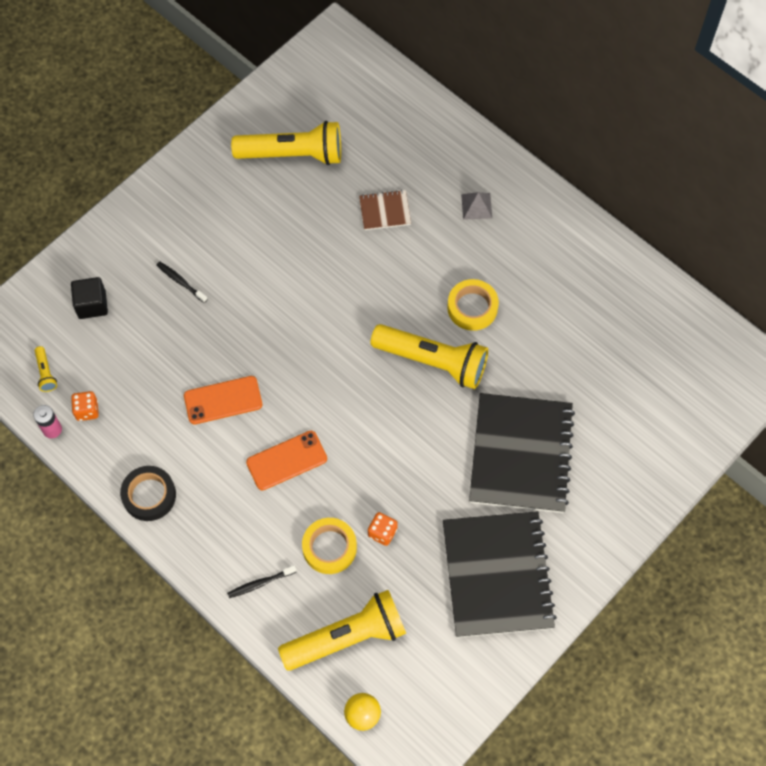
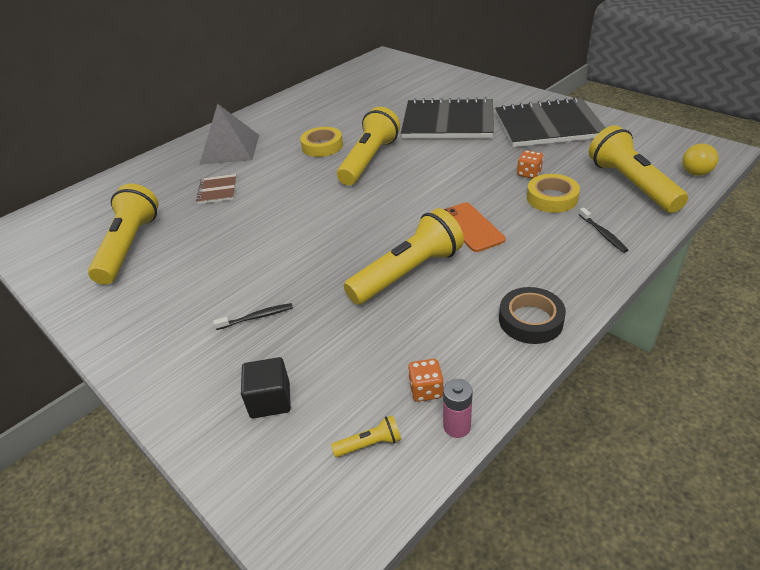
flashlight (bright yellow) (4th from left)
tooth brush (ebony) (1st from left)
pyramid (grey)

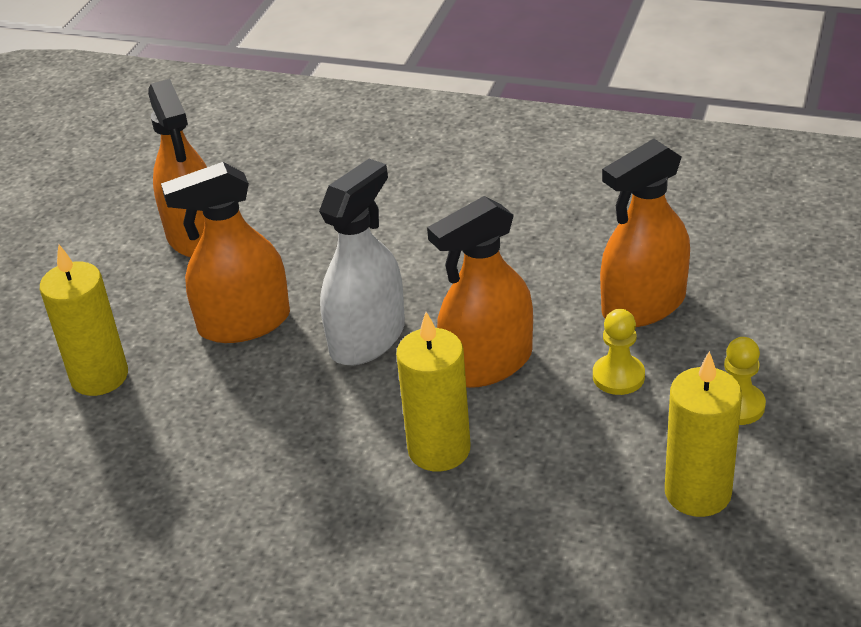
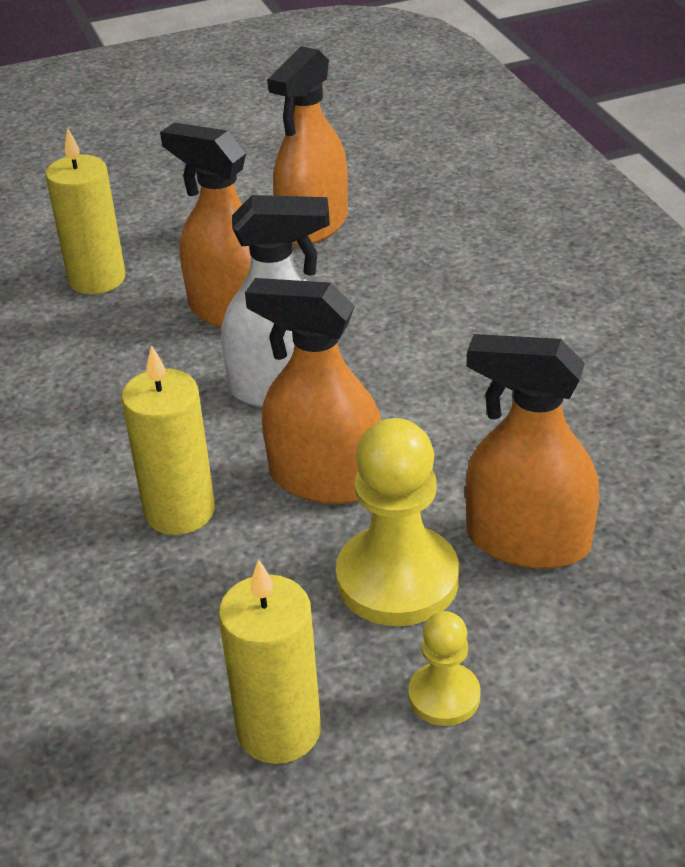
chess pawn (bright yellow) (1st from left)

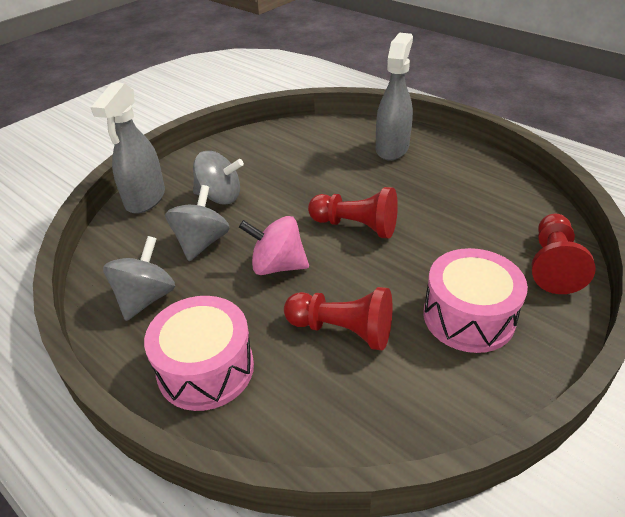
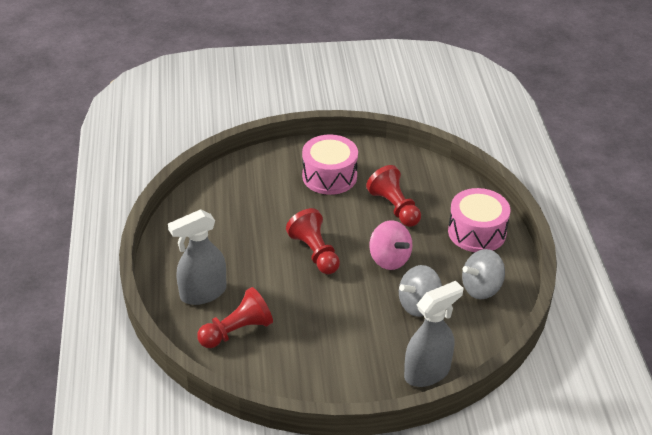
whirligig (grey) (3rd from left in the first image)
chess pawn (scarlet) (1st from left)

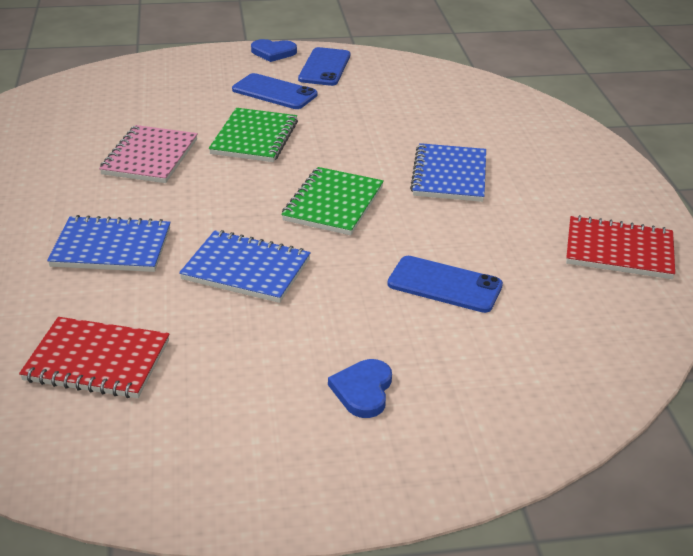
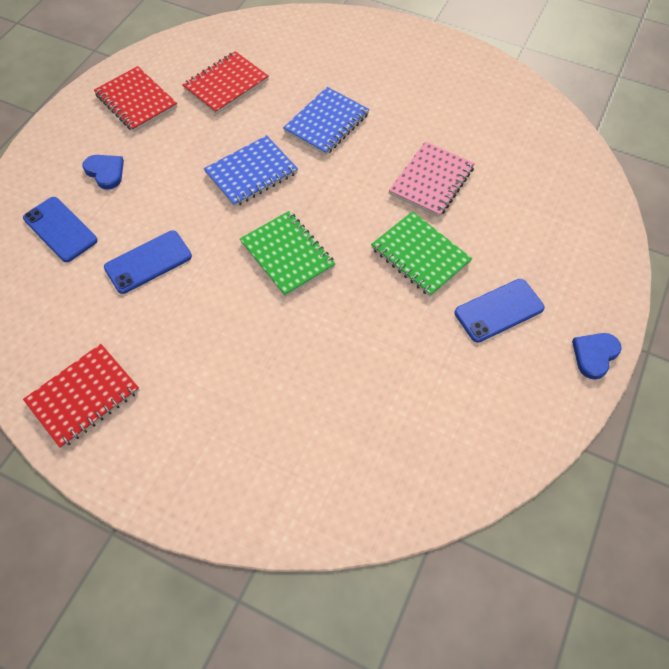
exercise book (royal blue) (3rd from left in the first image)
exercise book (scarlet) (2nd from left)
smartphone (royal blue) (1st from left)
exercise book (pink)

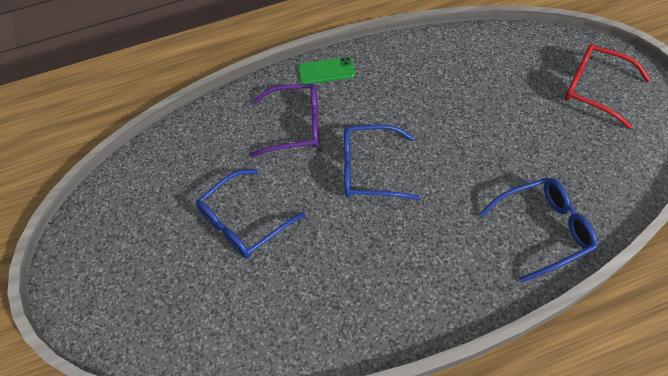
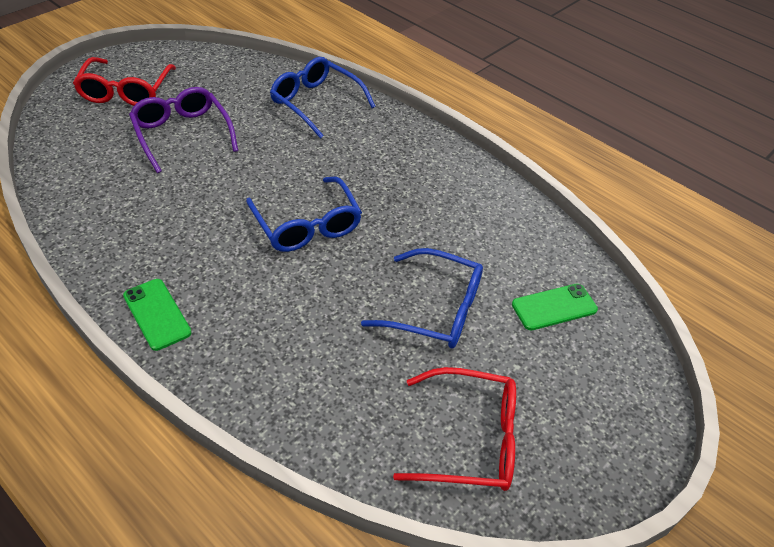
glasses (scarlet) (2nd from left)
smartphone (leaf-green) (2nd from left)
glasses (purple)

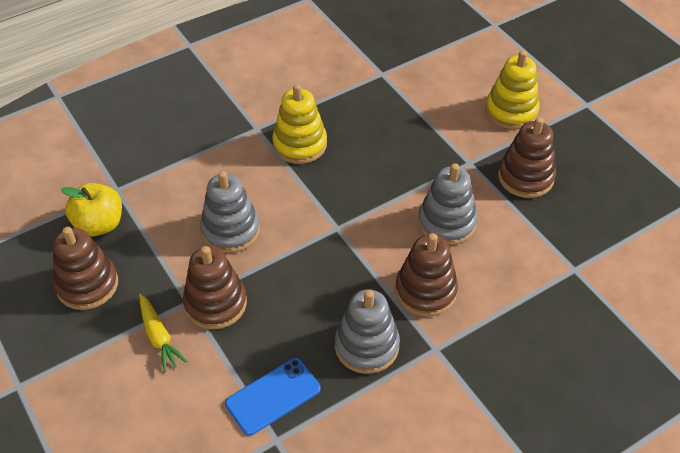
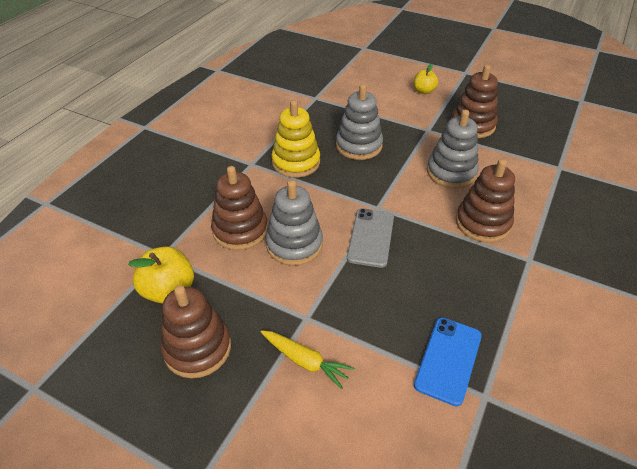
smartphone (grey)
ring stacker (dark brown) (2nd from left)
ring stacker (grey) (2nd from left)
apple fruit (bright yellow) (2nd from left)

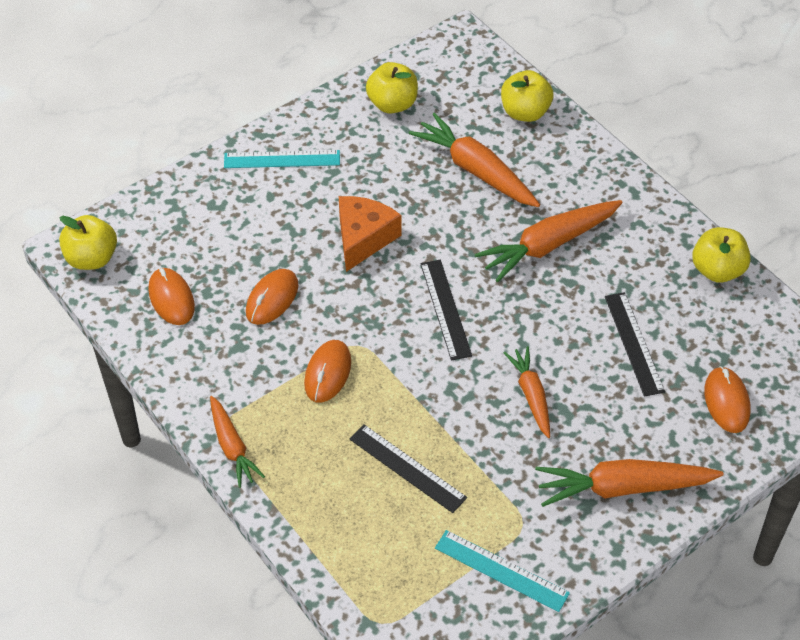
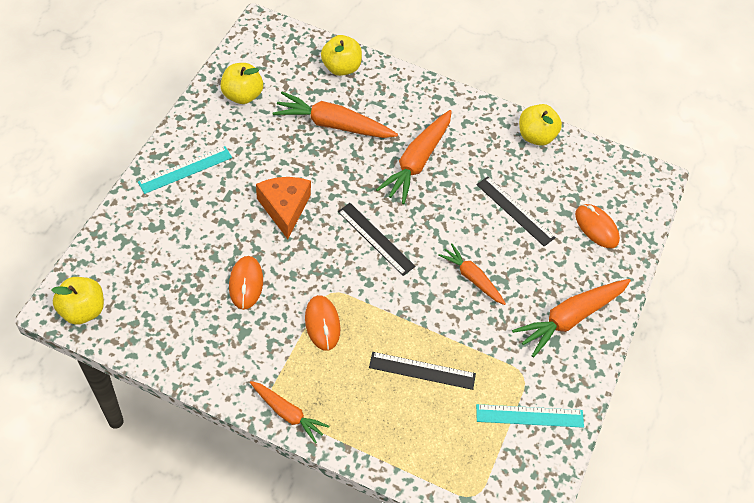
mouse (orange-coloured) (1st from left in the first image)

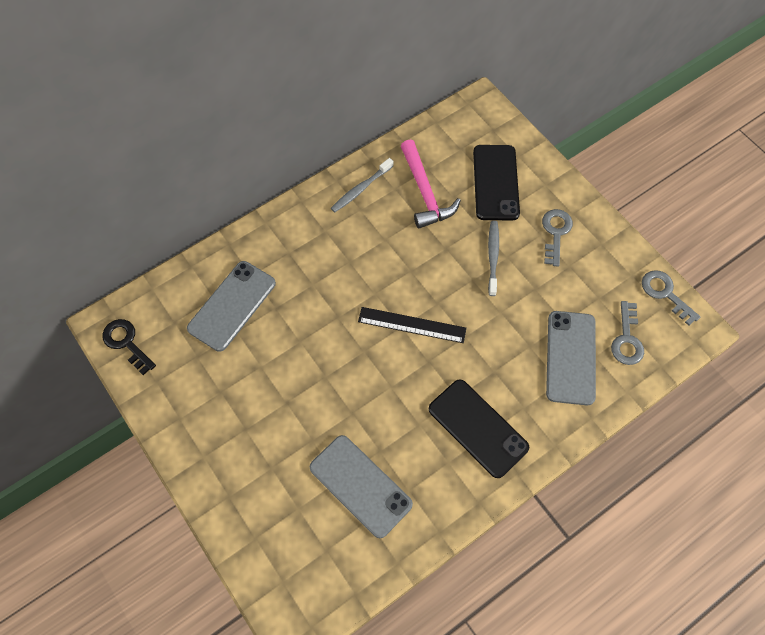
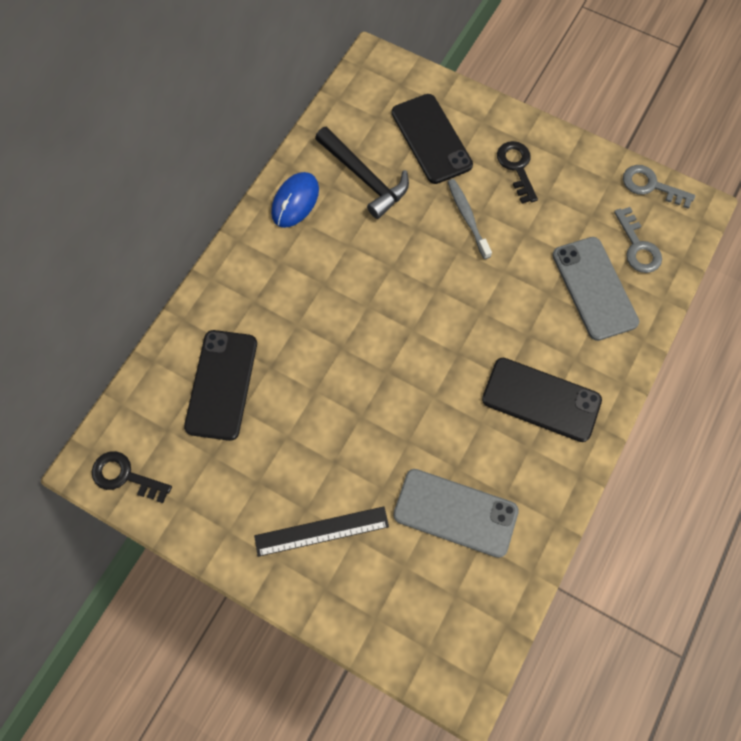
straightedge (ebony)
mouse (royal blue)
smartphone (ebony) (1st from left)
claw hammer (ebony)
latchkey (ebony) (2nd from left)

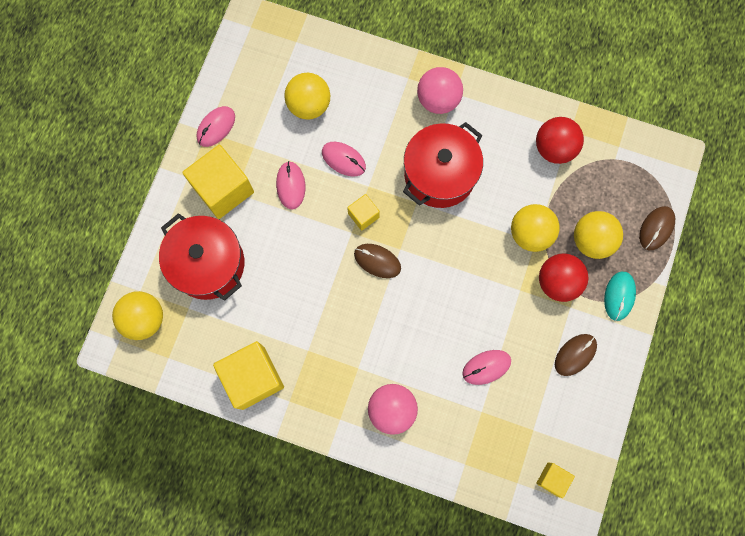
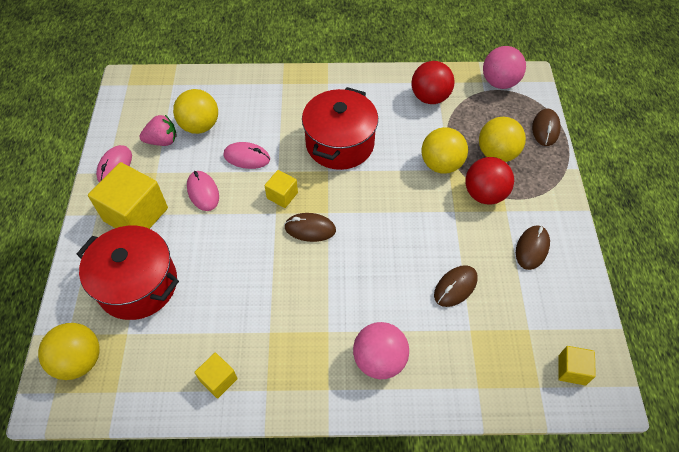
mouse (teal)
strawberry (pink)
ball (pink) (2nd from left)
mouse (dark brown) (2nd from left)
block (bright yellow) (2nd from left)

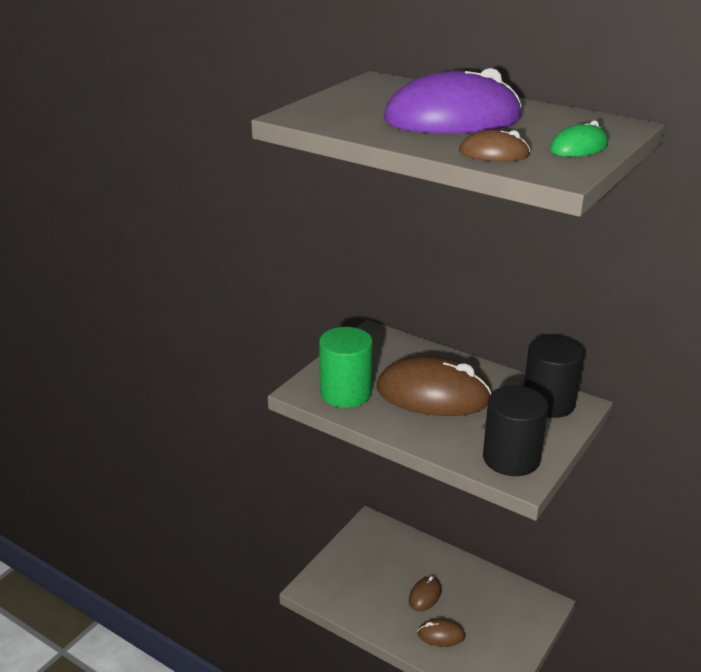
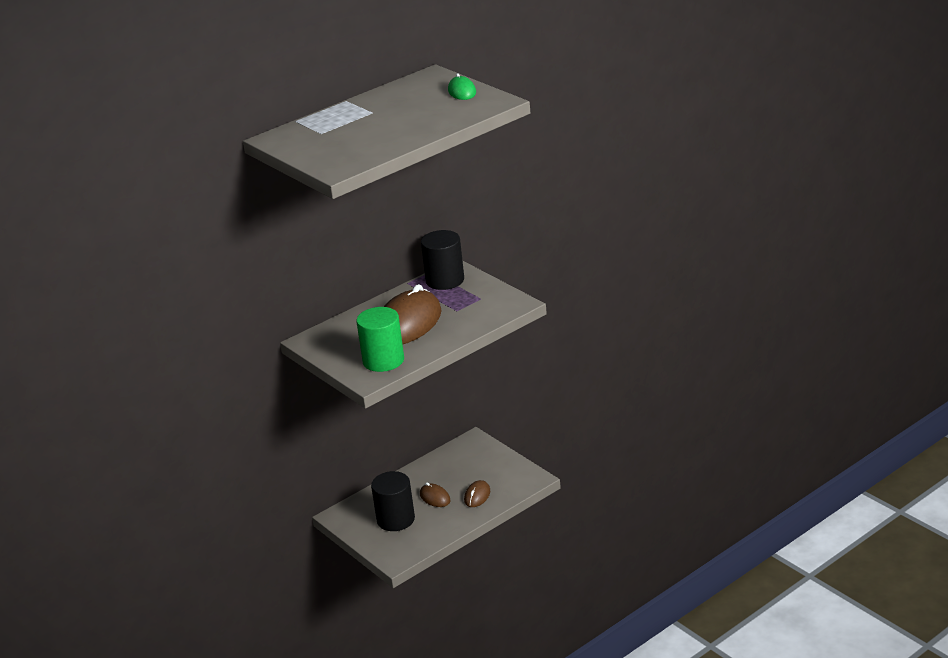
mouse (purple)
mouse (dark brown) (4th from left in the first image)
cylinder shape (ebony) (1st from left)

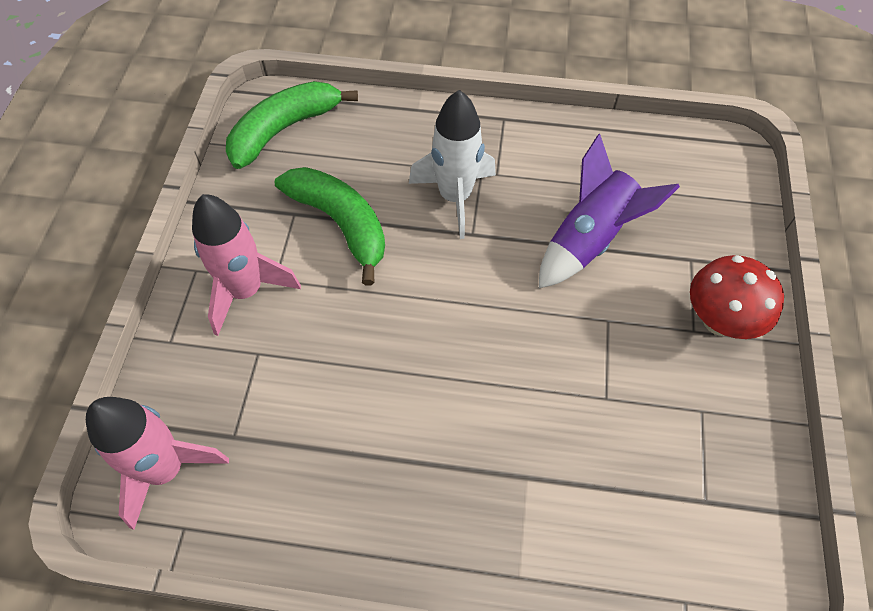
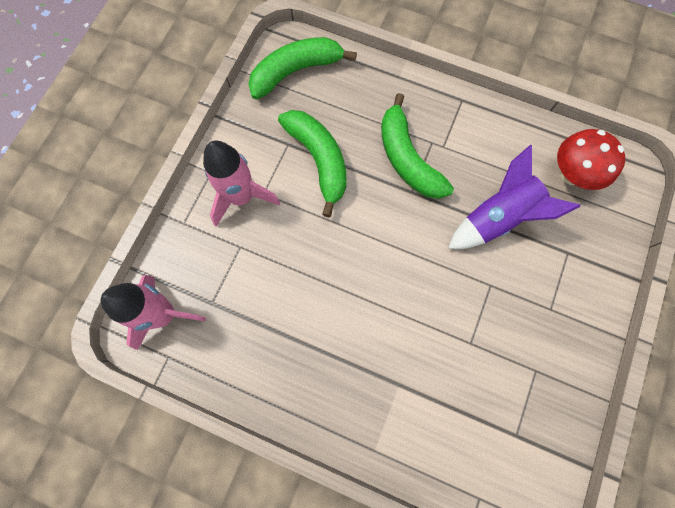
fungus (scarlet)
banana fruit (leaf-green) (3rd from left)

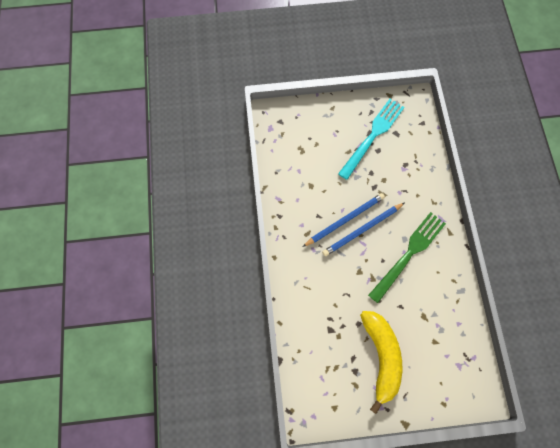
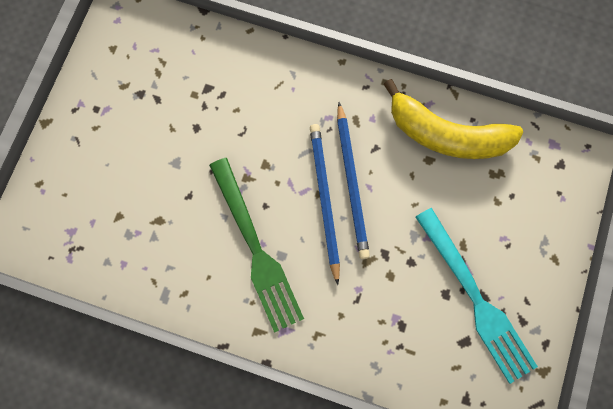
banana fruit (bright yellow)

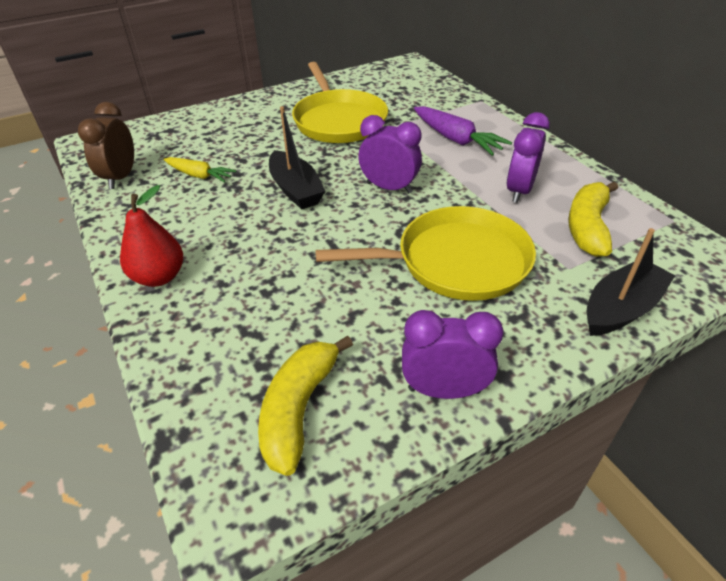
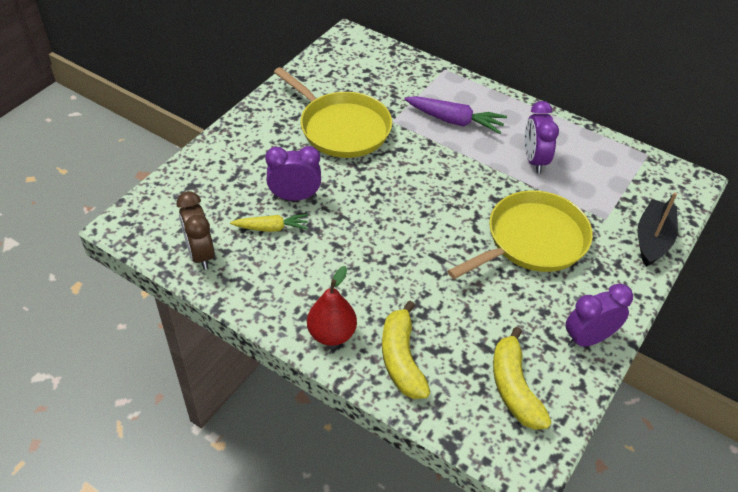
toy boat (ebony) (1st from left in the first image)
bedside clock (purple) (1st from left)
banana fruit (bright yellow) (1st from left)

